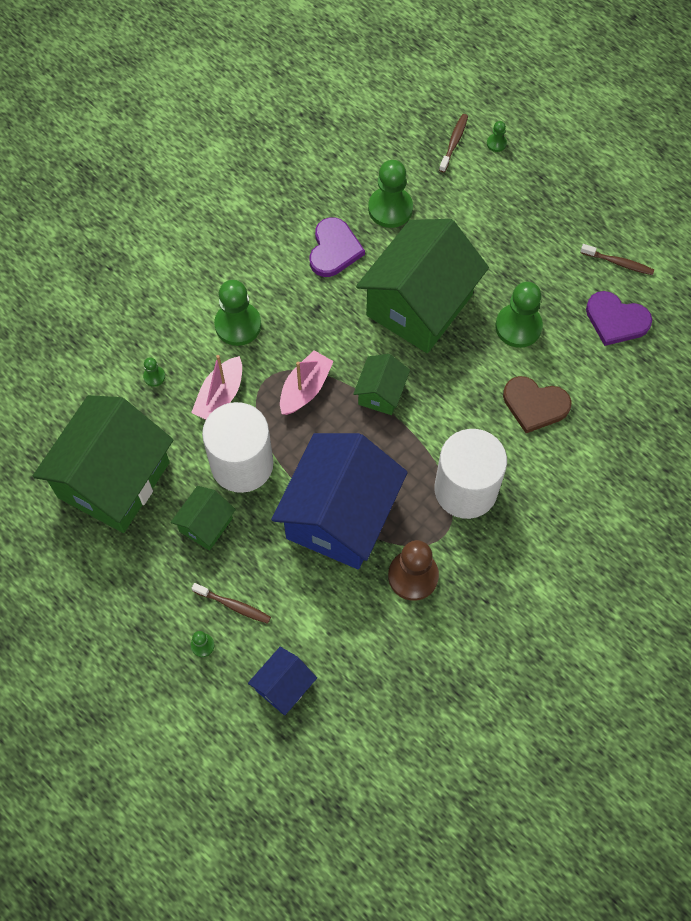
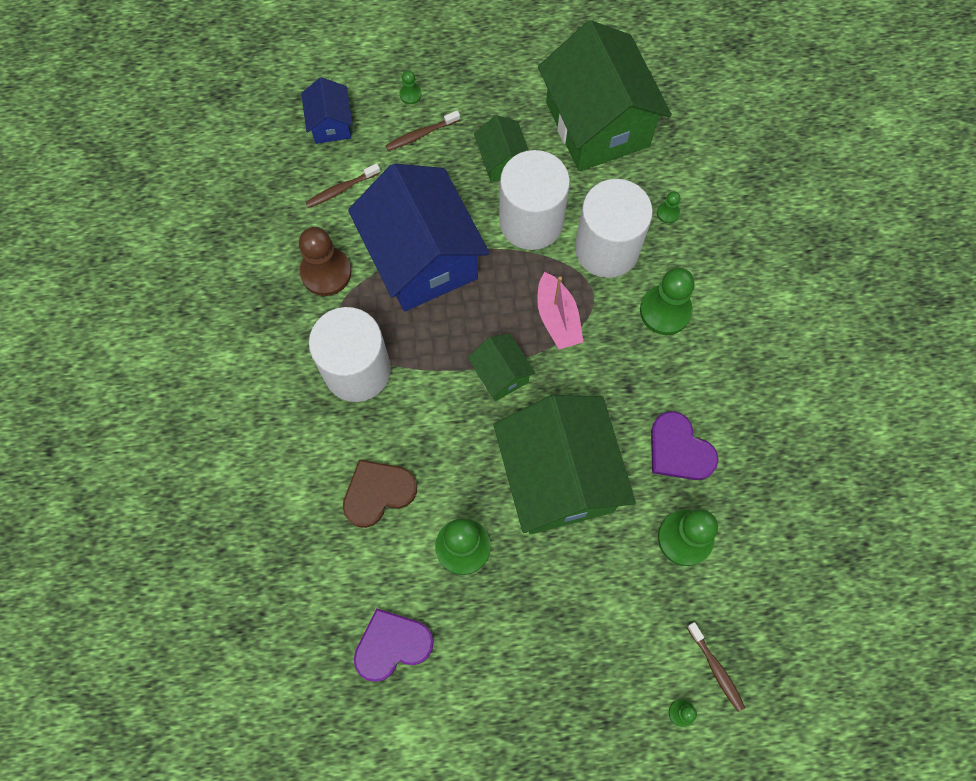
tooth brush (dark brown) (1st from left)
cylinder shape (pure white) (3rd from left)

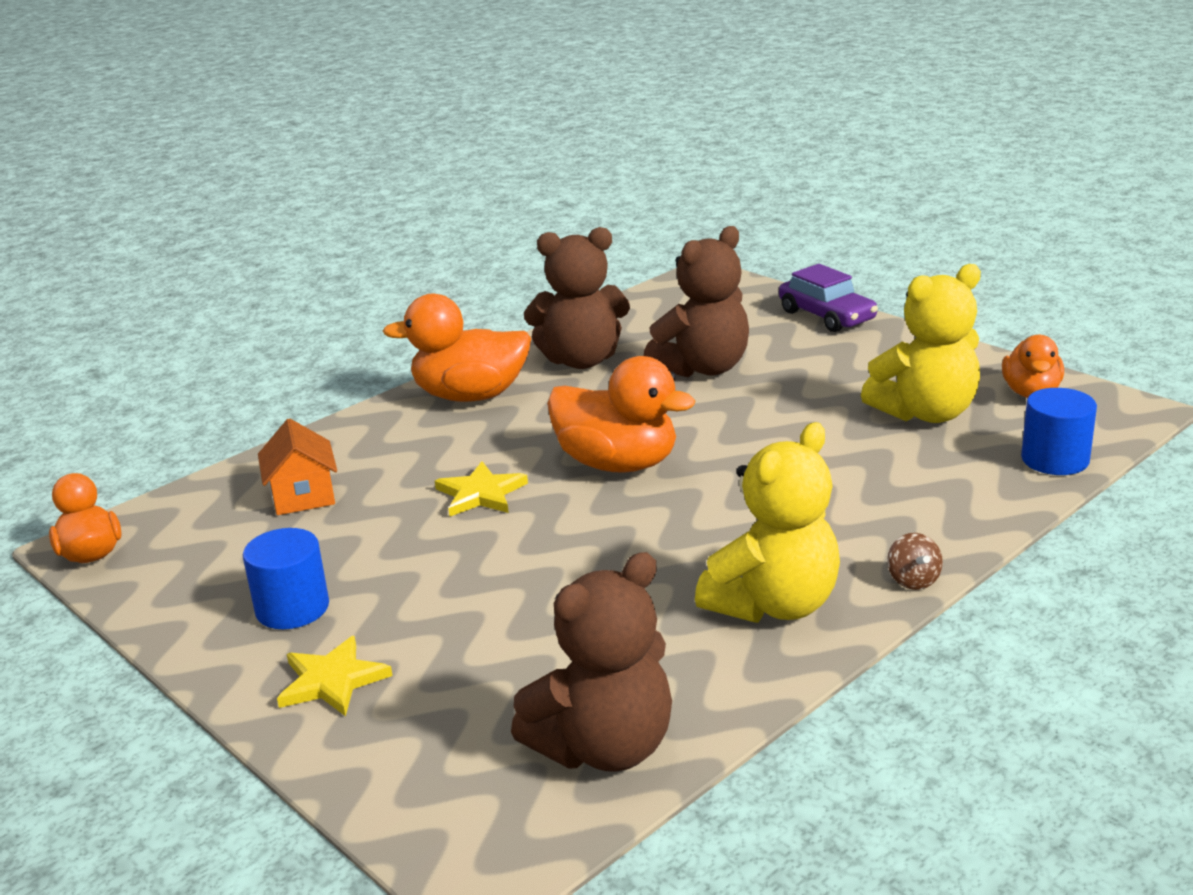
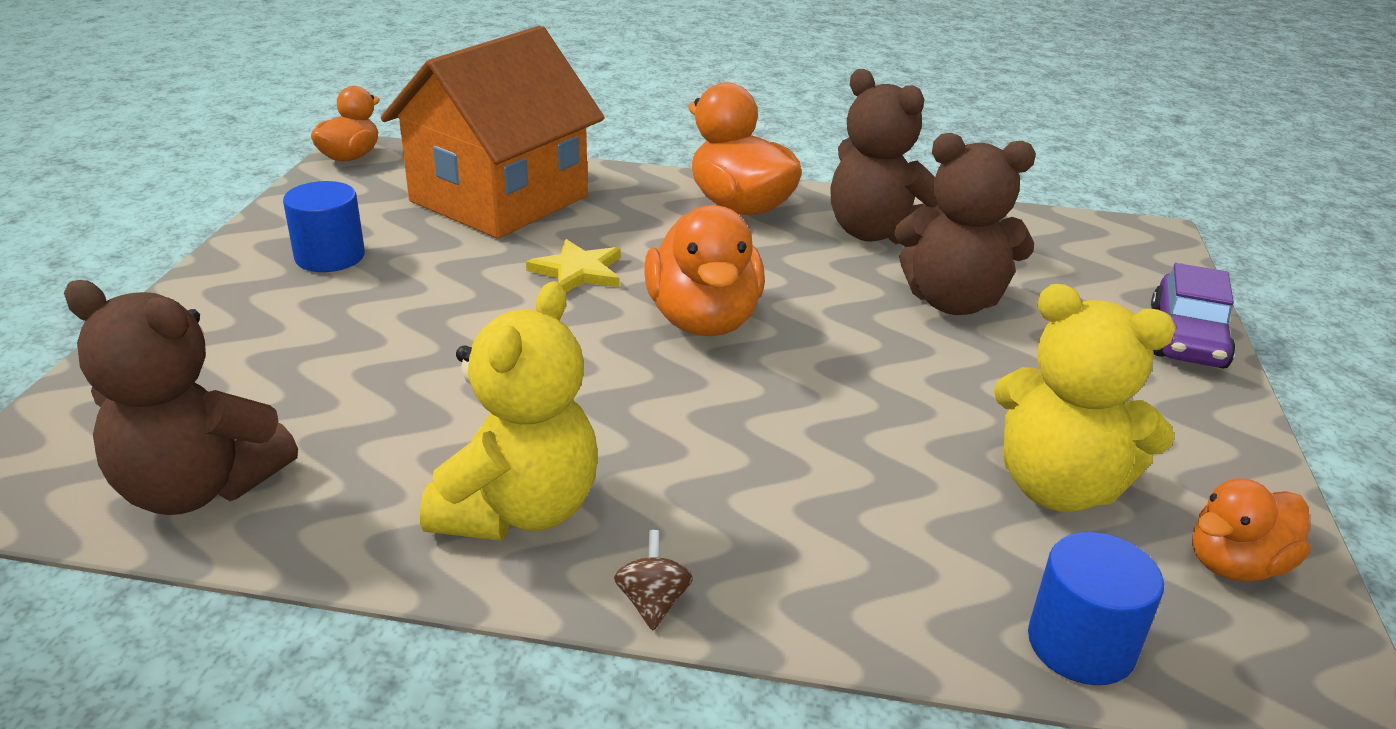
five-pointed star (bright yellow) (1st from left in the first image)
teddy (bright yellow) (1st from left)
whirligig (dark brown)
toy house (orange-coloured)

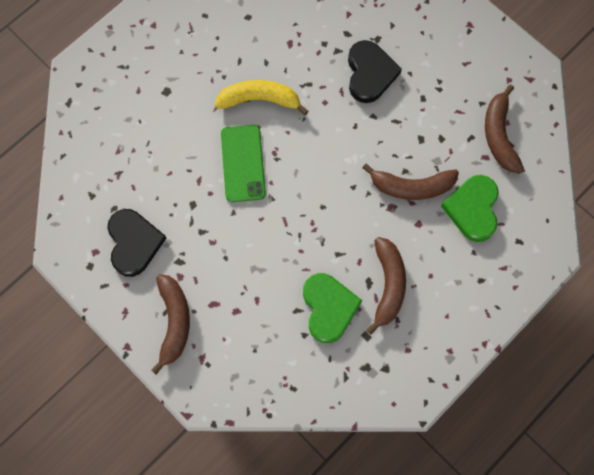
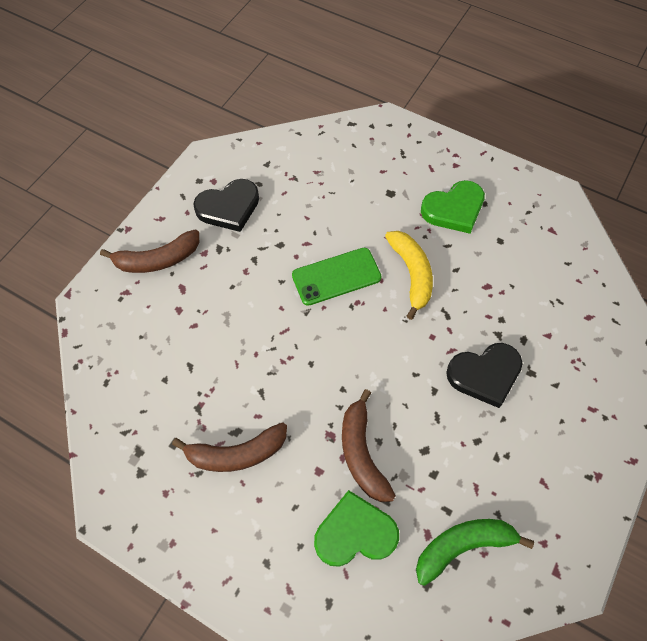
love heart (leaf-green) (2nd from left)
banana fruit (leaf-green)

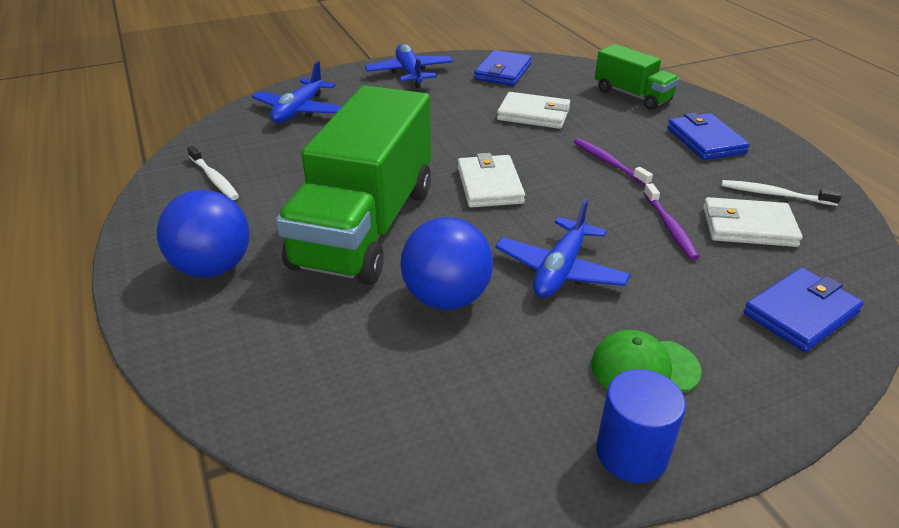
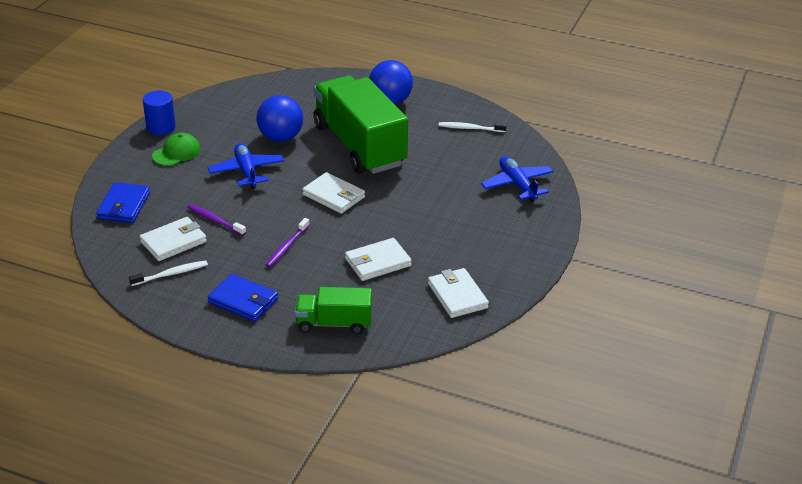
aeroplane (royal blue) (2nd from left in the first image)
card wallet (pure white) (4th from left)
tooth brush (purple) (2nd from left)

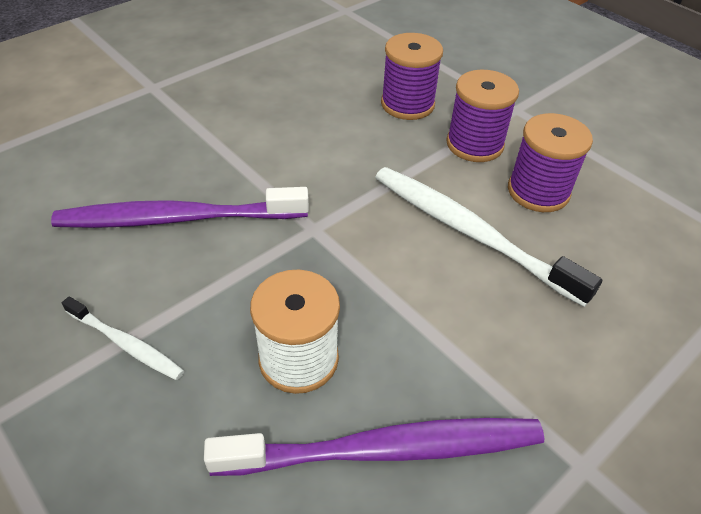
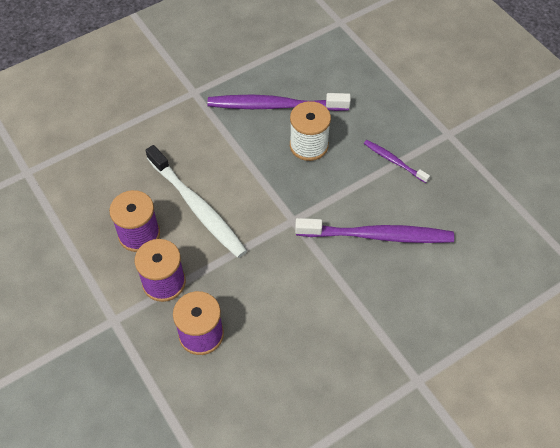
tooth brush (purple) (3rd from left)

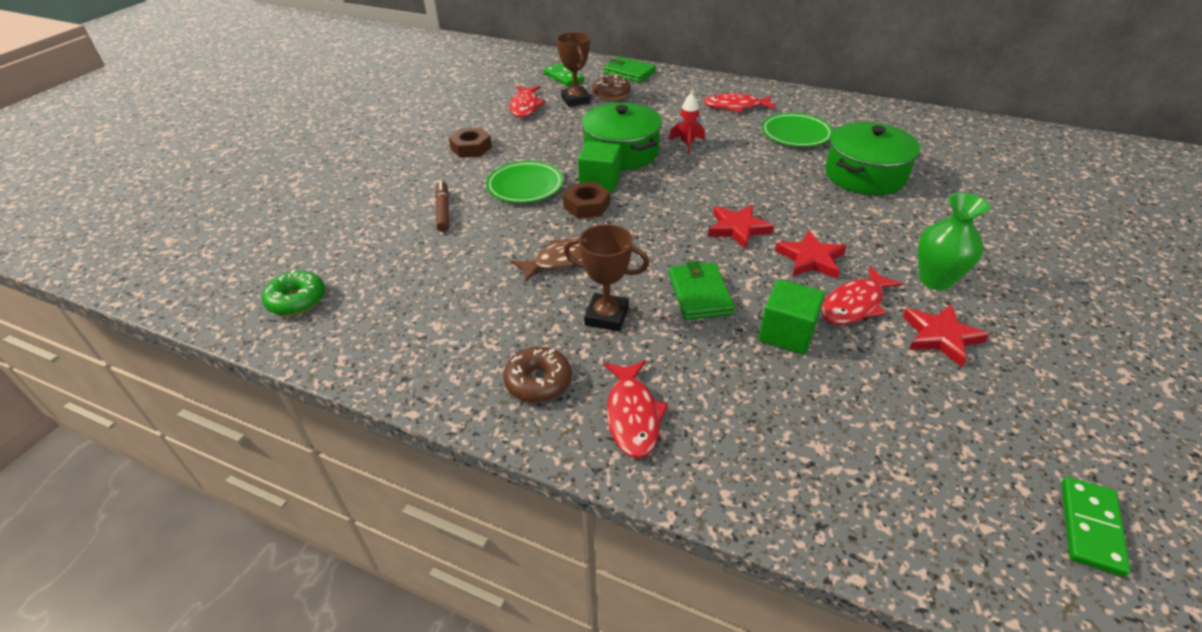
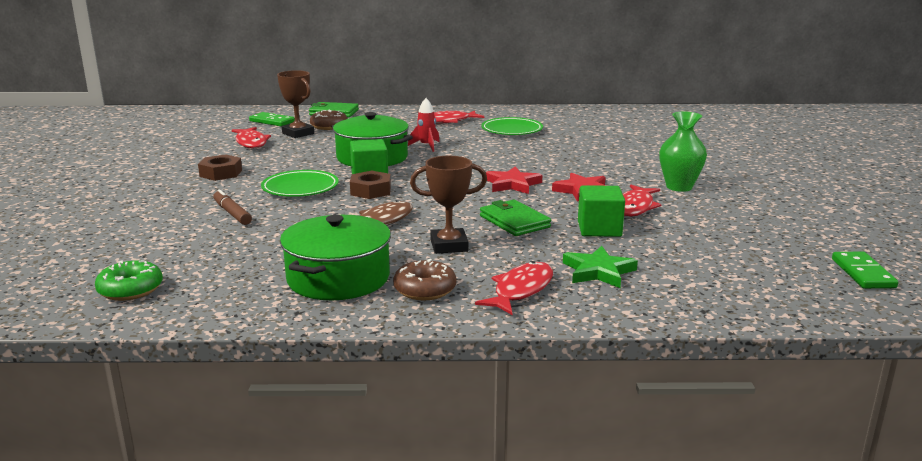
five-pointed star (scarlet) (3rd from left in the first image)
five-pointed star (leaf-green)
pot (leaf-green) (1st from left)
fish figure (scarlet) (3rd from left)

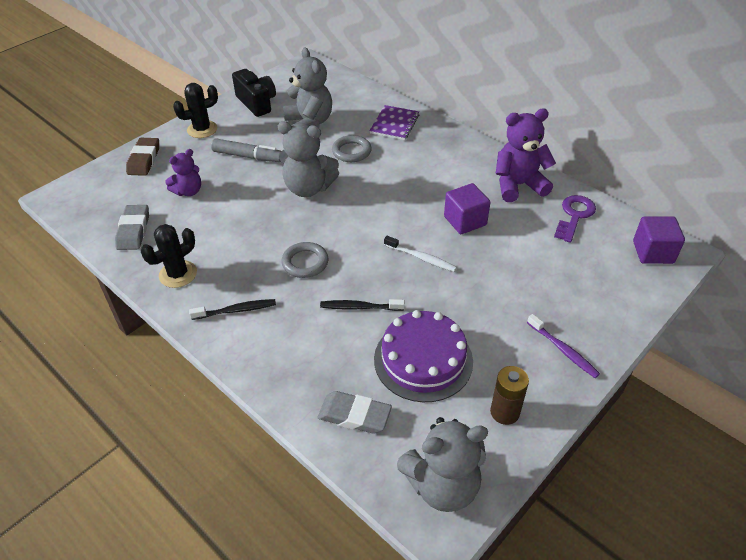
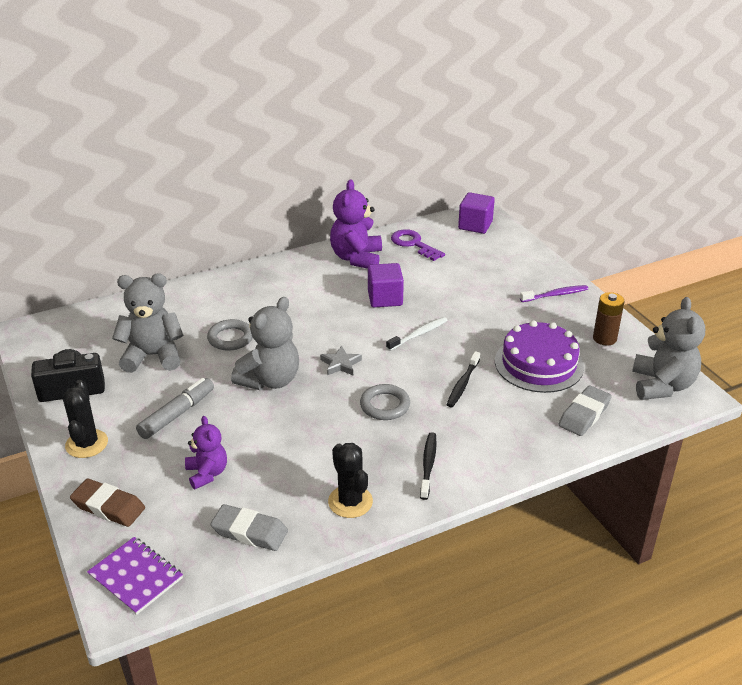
five-pointed star (grey)
exercise book (purple)

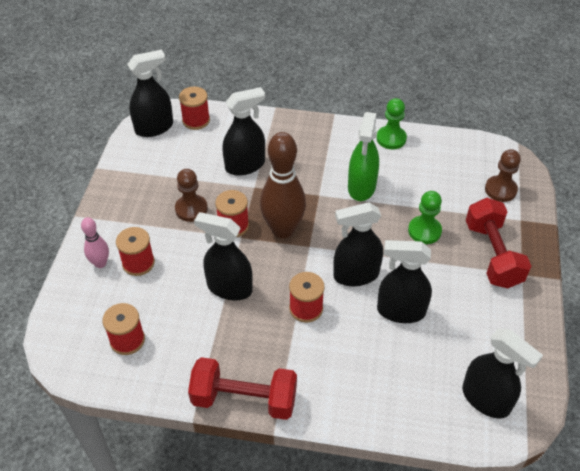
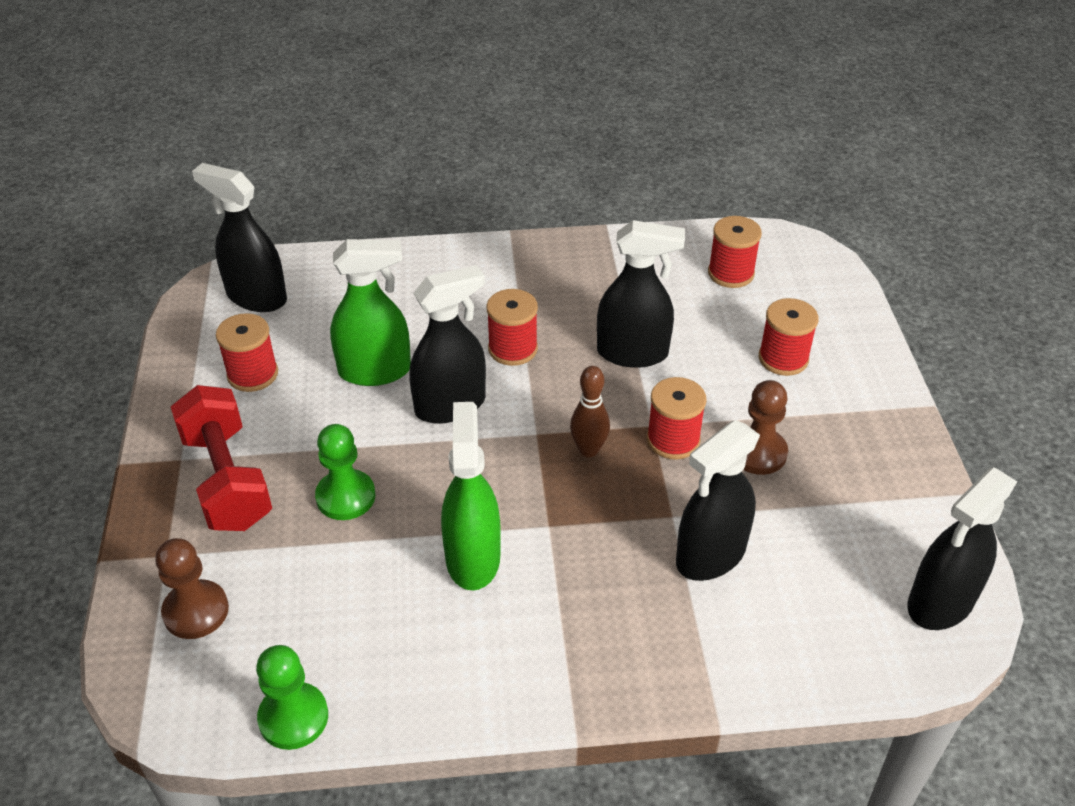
bowling pin (pink)
dumbbell (scarlet) (1st from left in the first image)
bobbin (scarlet) (1st from left)
chess pawn (leaf-green) (1st from left)
sprayer (leaf-green) (1st from left)
bowling pin (dark brown)

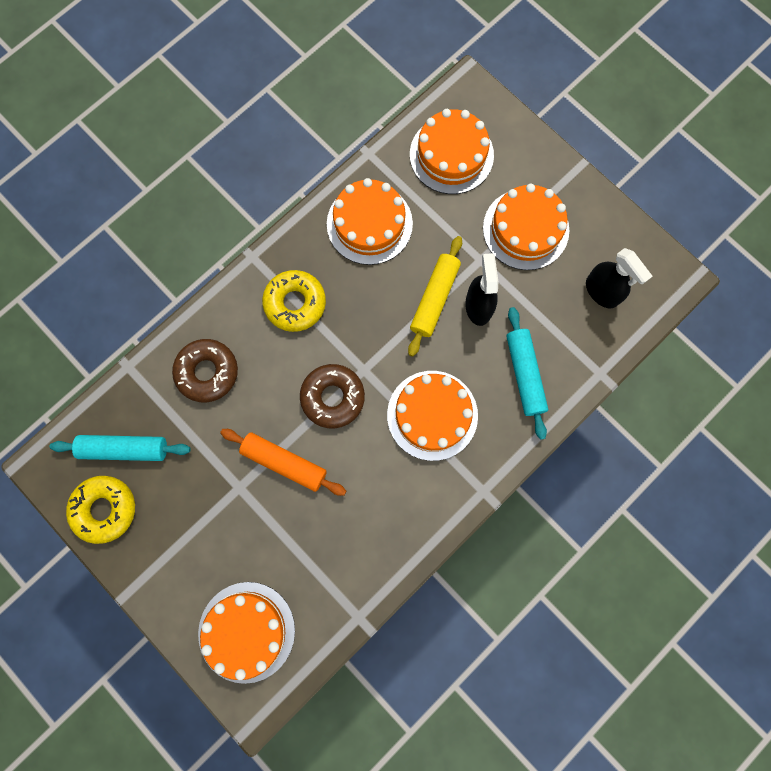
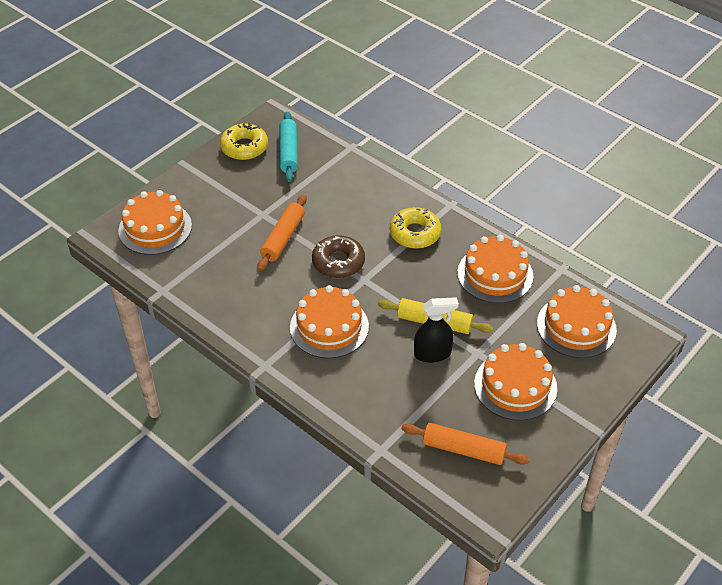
glazed donut (dark brown) (1st from left in the first image)
dough roller (teal) (2nd from left in the first image)
dough roller (orange-coloured) (2nd from left)

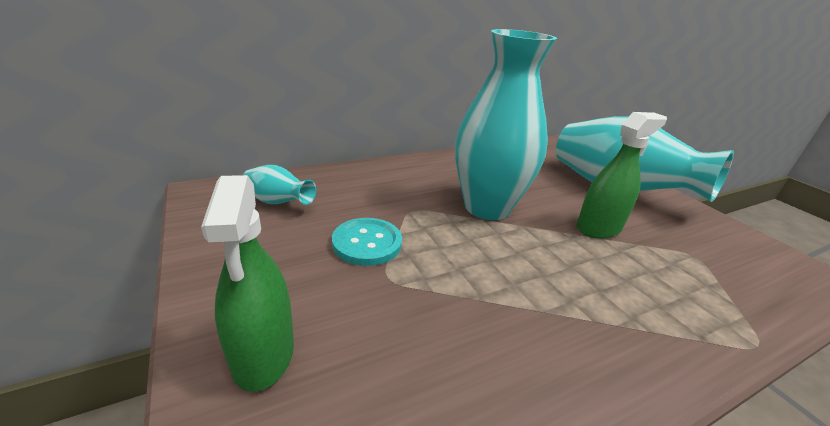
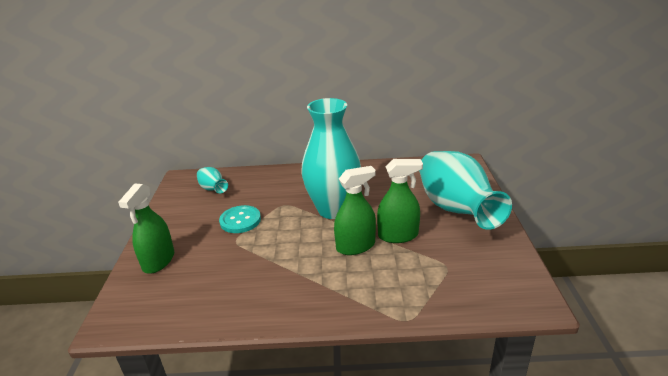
sprayer (leaf-green) (2nd from left)

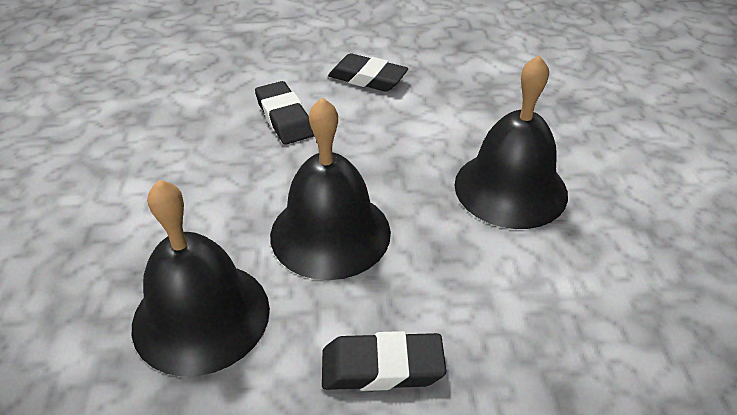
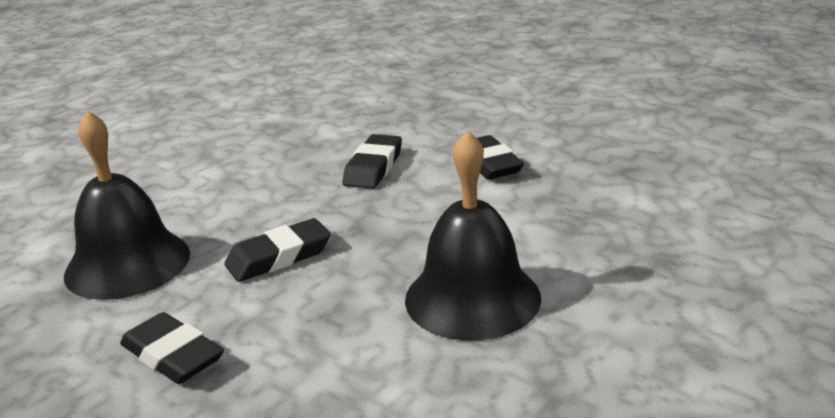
gum eraser (ebony) (2nd from left)

